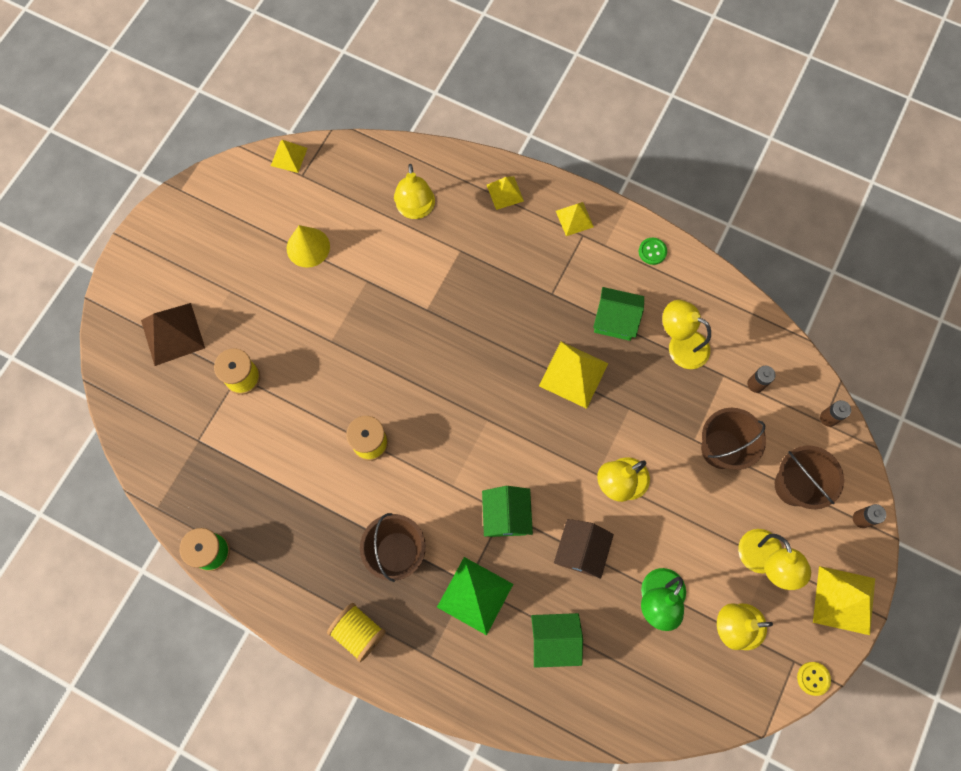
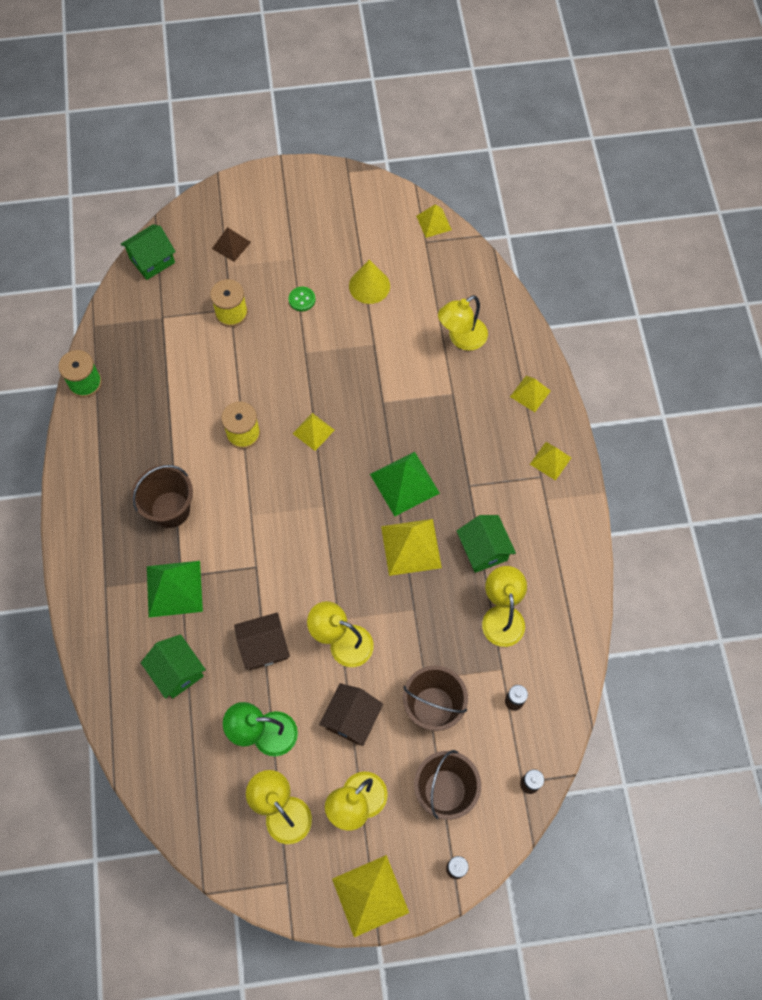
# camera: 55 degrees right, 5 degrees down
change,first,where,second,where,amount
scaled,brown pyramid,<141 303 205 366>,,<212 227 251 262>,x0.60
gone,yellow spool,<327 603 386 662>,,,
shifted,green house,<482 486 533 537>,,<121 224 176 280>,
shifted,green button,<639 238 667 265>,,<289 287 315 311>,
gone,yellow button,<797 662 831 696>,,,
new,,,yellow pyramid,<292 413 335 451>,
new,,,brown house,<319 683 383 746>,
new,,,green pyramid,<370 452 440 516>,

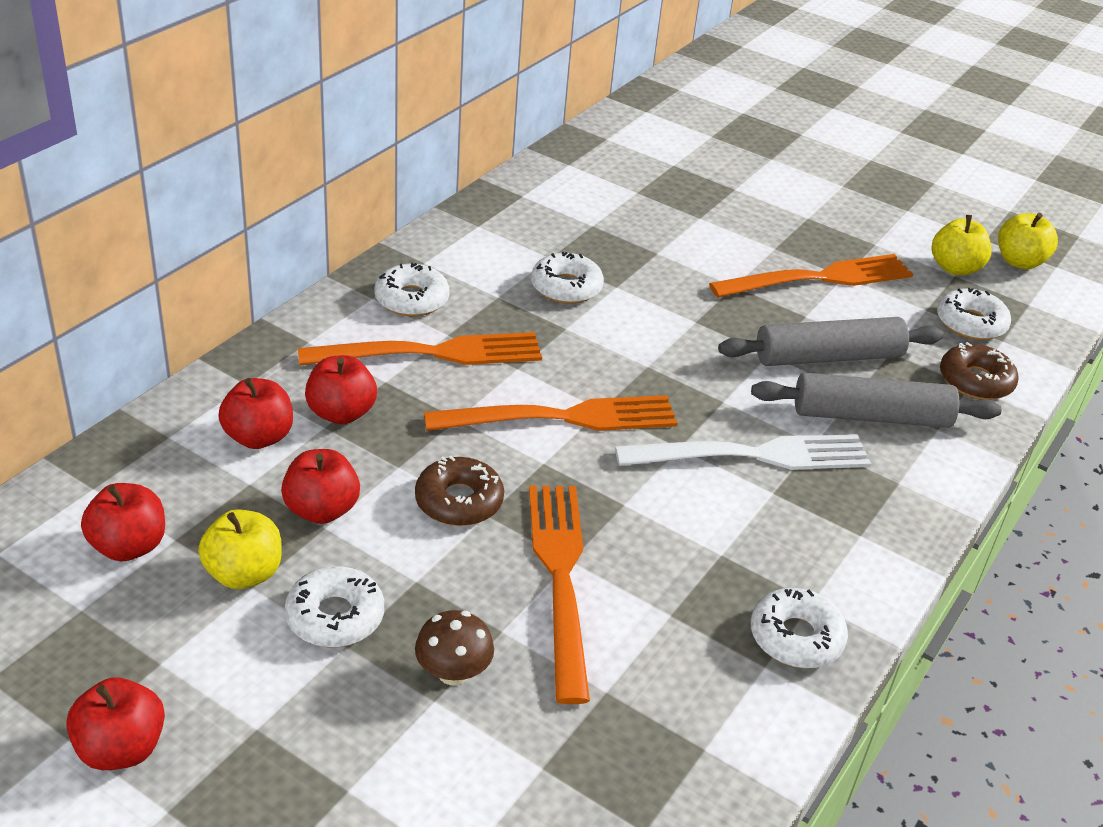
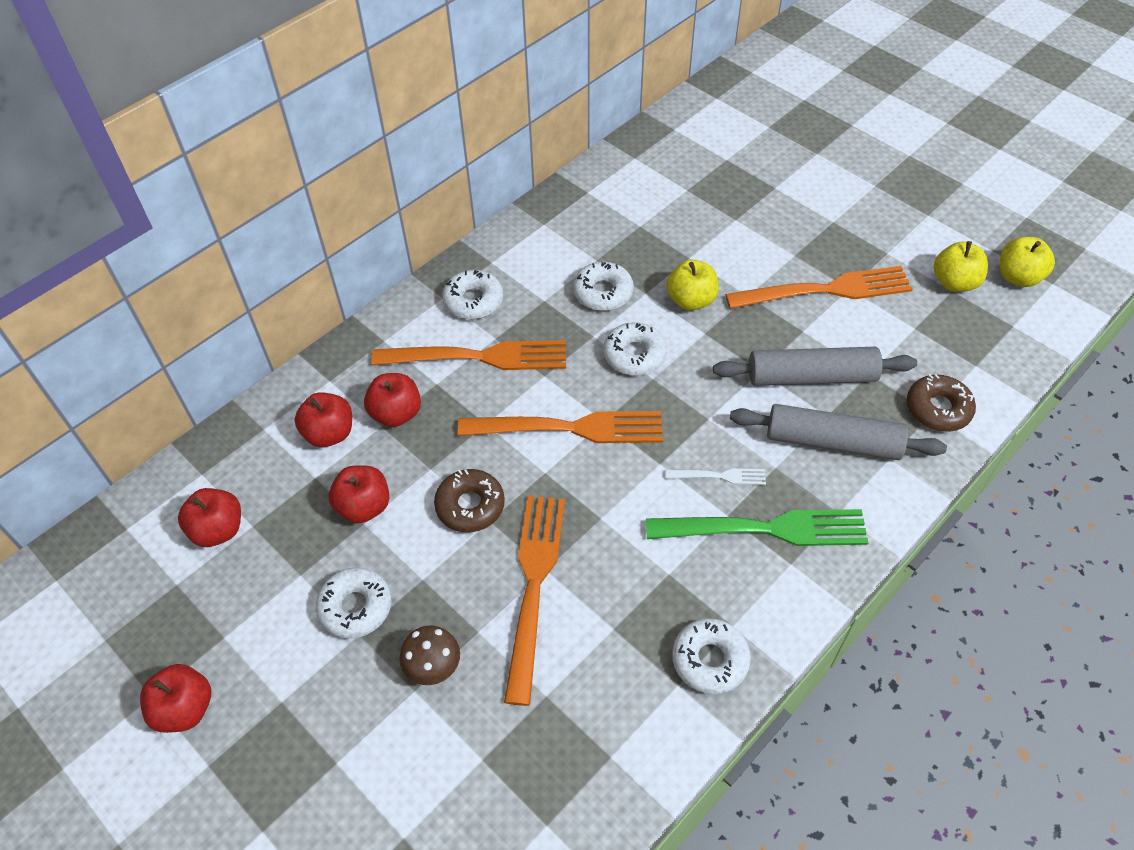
# camera: 15 degrees right, 15 degrees up
change,first,where,second,where,amount
shifted,yellow apple,<198 509 282 589>,,<667 260 719 310>,
scaled,white fork,<615 434 871 470>,,<665 468 766 485>,x0.47
shifted,white donut,<937 288 1011 340>,,<603 322 667 376>,
new,,,green fork,<646 509 868 546>,

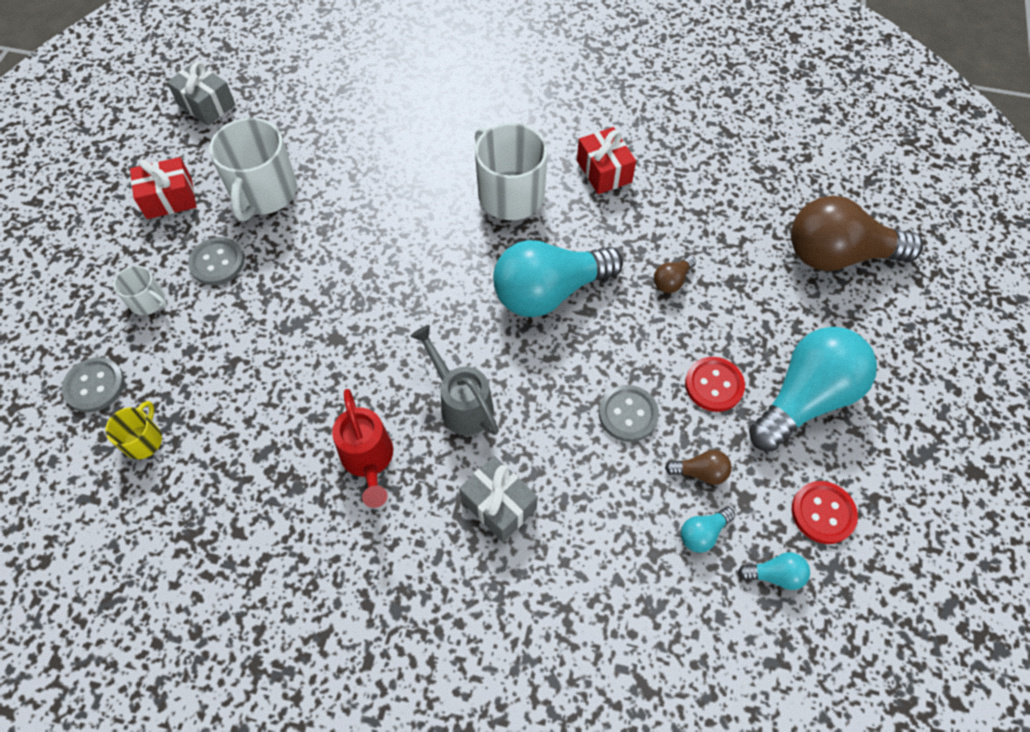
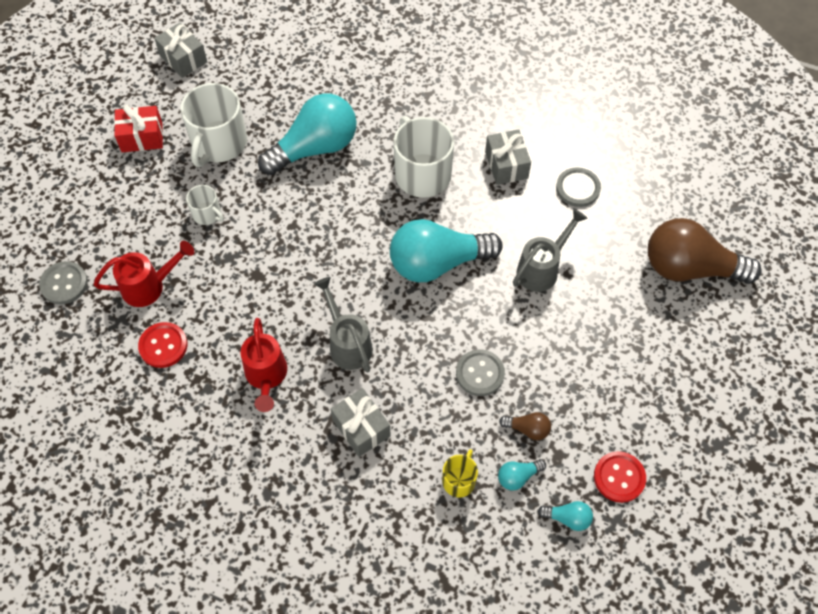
# camera: 10 degrees right, 0 degrees up
change,first,where,second,where,amount
shifted,yellow mug,<105 401 162 459>,,<442 449 478 498>,
shifted,white mug,<113 266 167 315>,,<186 185 224 225>,
shifted,grey button,<188 237 244 285>,,<556 168 601 207>,
repainted,red gift,<577 127 636 194>,grey gift,<485 129 531 185>,
swapped,brown light bulb,<654 256 696 293>,grey watering can,<513 209 588 292>,
shifted,red button,<685 357 745 412>,,<138 322 187 368>,
shifted,turquoise light bulb,<749 327 877 452>,,<258 93 357 175>,
new,,,red watering can,<94 241 194 307>,

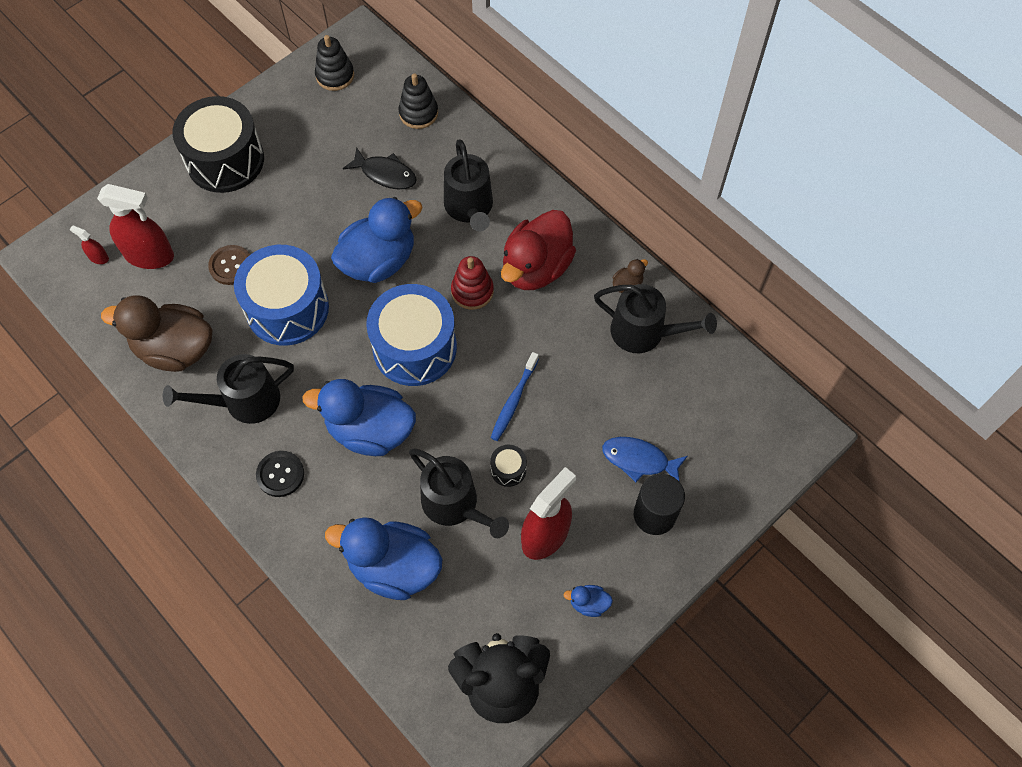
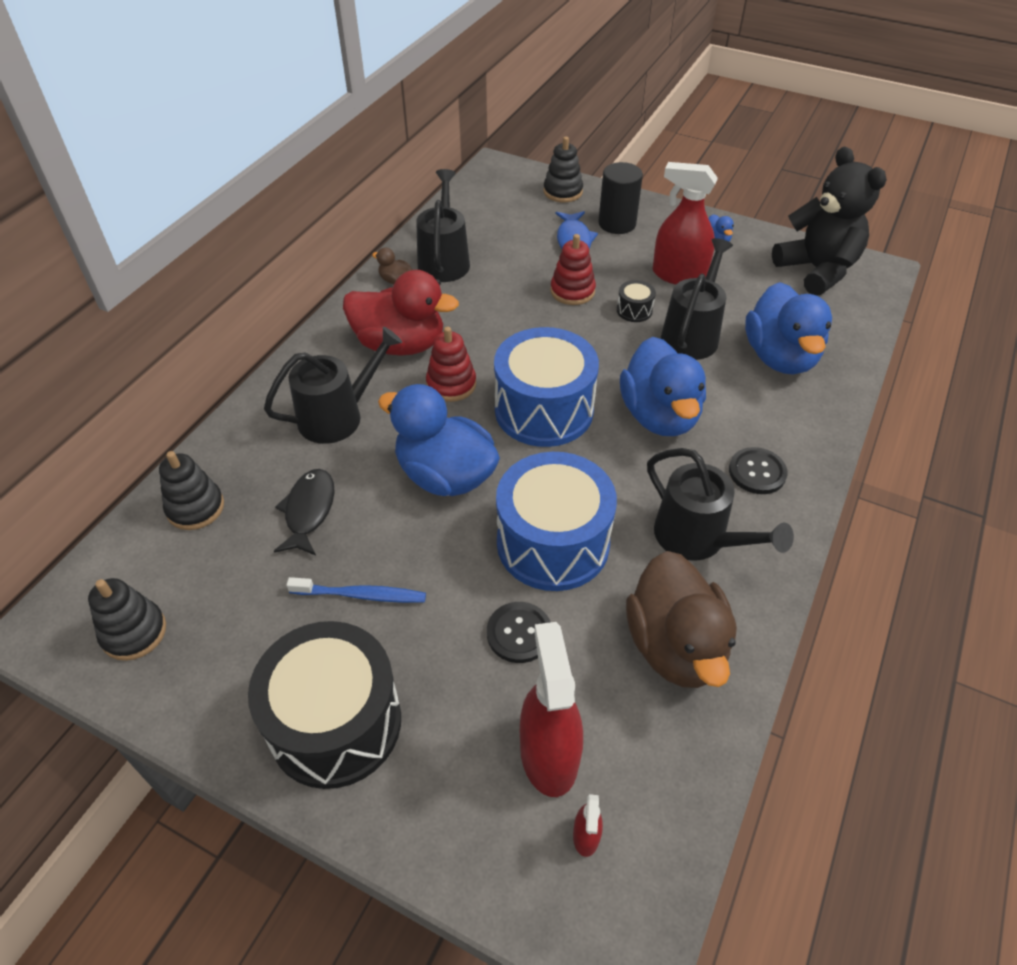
# camera: 110 degrees left, 15 degrees down
change,first,where,second,where,amount
repainted,brown button,<208 245 250 285>,black button,<487 602 550 663>,
shifted,blue toothbrush,<491 352 539 441>,,<286 577 426 603>,
new,,,black stacking toy,<544 137 583 202>,
new,,,red stacking toy,<550 234 596 305>,

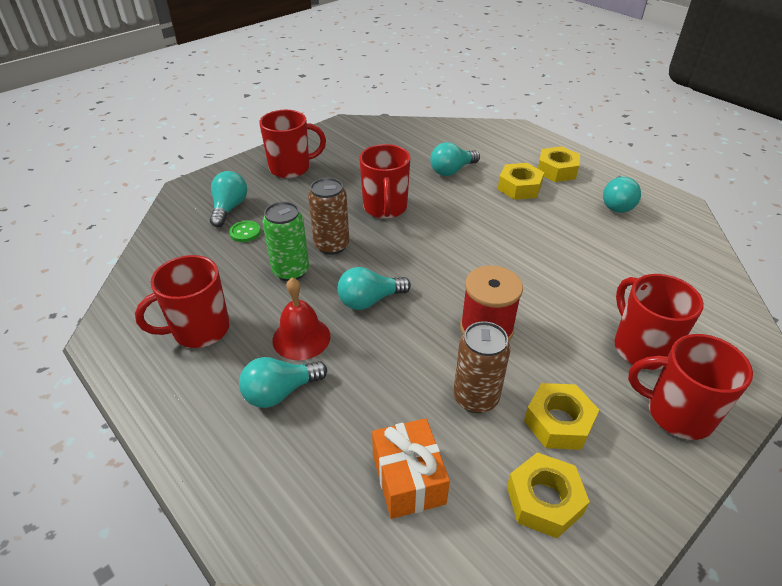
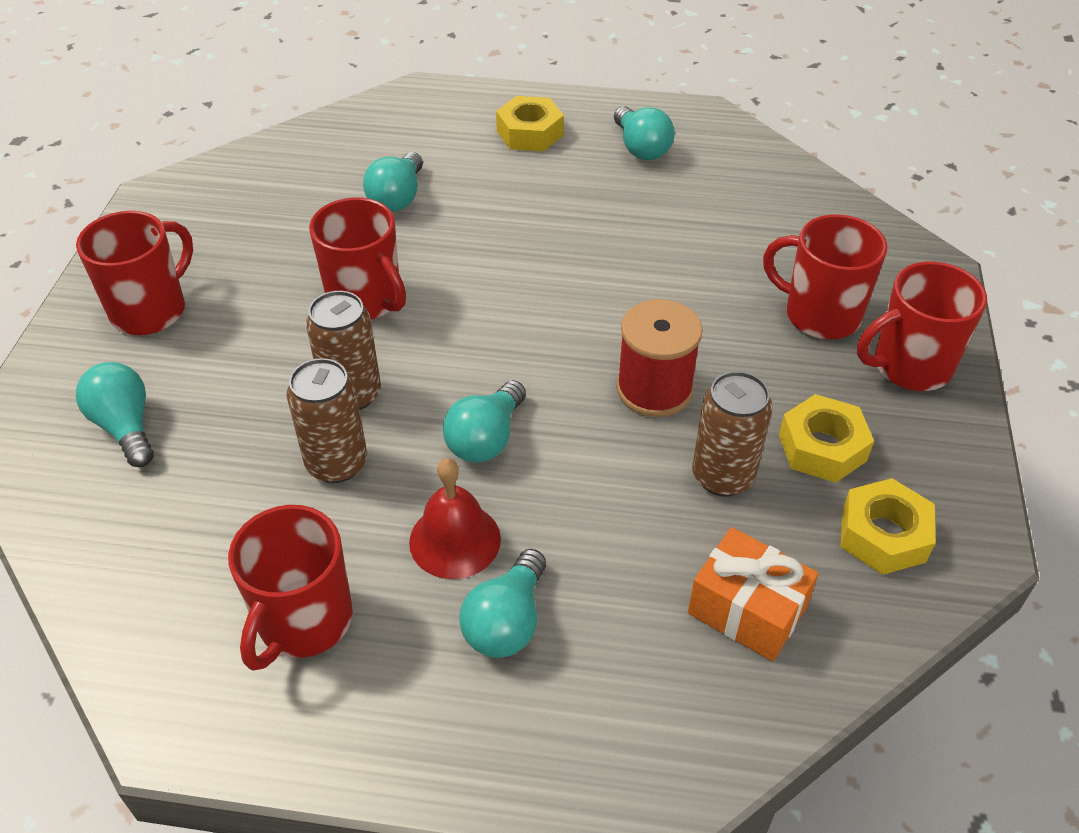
# camera: 40 degrees left, 5 degrees up
change,first,where,second,where,amount
gone,green button,<229 221 261 242>,,,
repainted,green can,<262 202 309 281>,brown can,<287 358 367 483>,
gone,yellow nut,<498 163 544 200>,,,

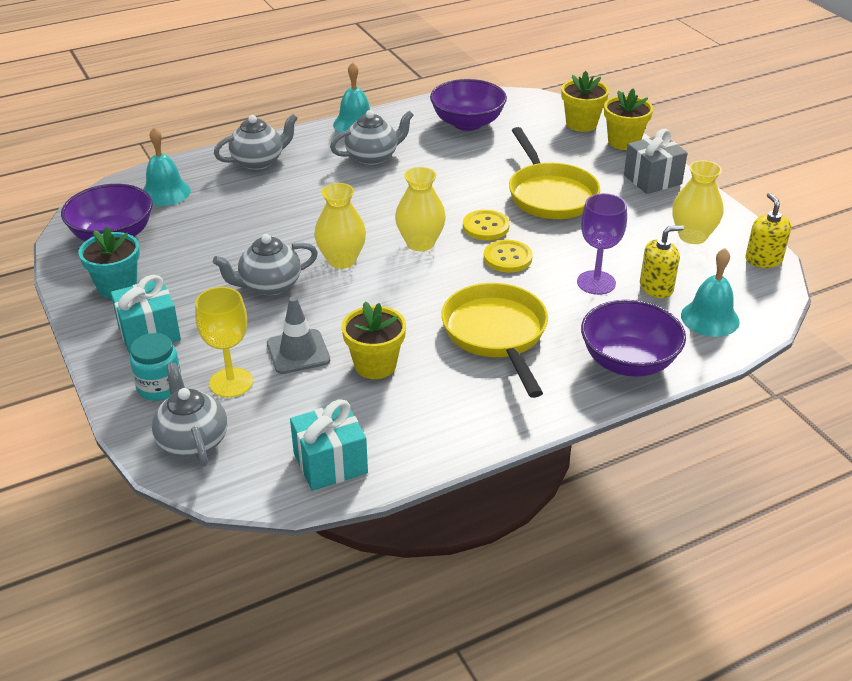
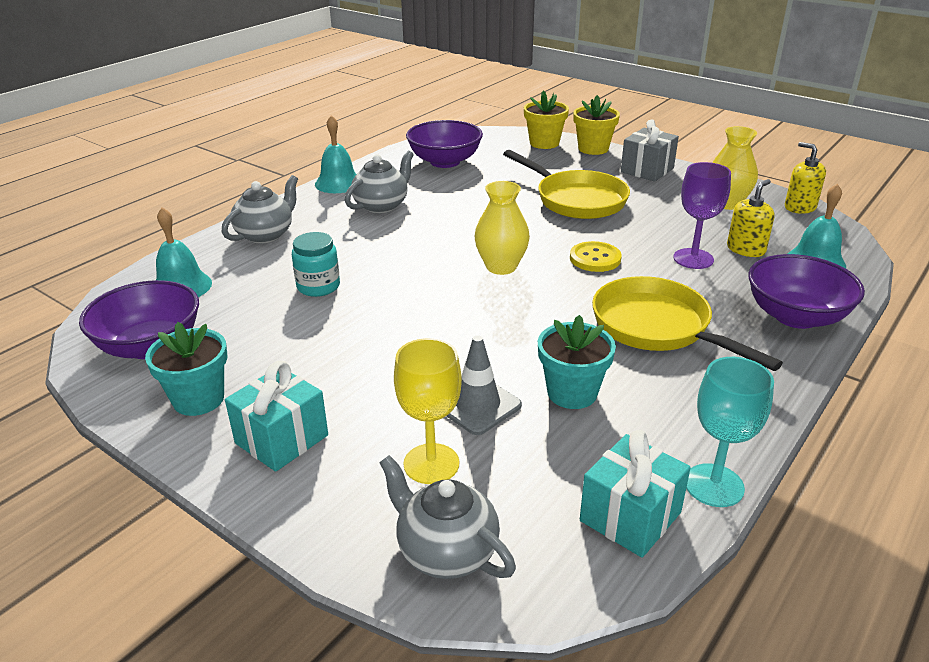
# camera: 25 degrees left, 5 degrees down
change,first,where,second,where,amount
shifted,turquoise jar,<130 333 182 401>,,<292 232 340 297>,
gone,grey teapot,<213 234 318 296>,,,
gone,yellow vase,<314 183 366 269>,,,
repainted,yellow flower pot,<342 302 406 379>,turquoise flower pot,<538 315 616 409>,
gone,yellow button,<463 210 510 240>,,,
new,,,turquoise goblet,<686 357 774 507>,

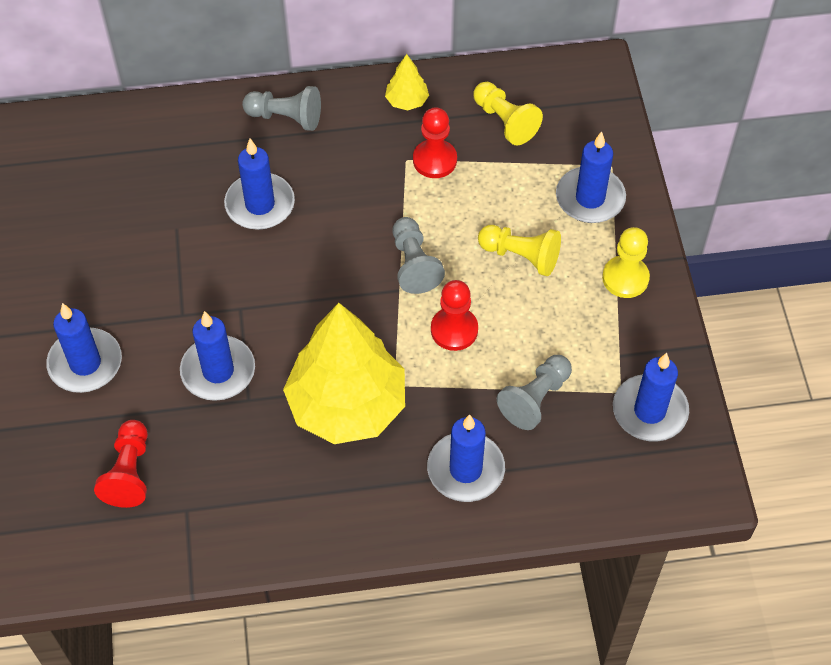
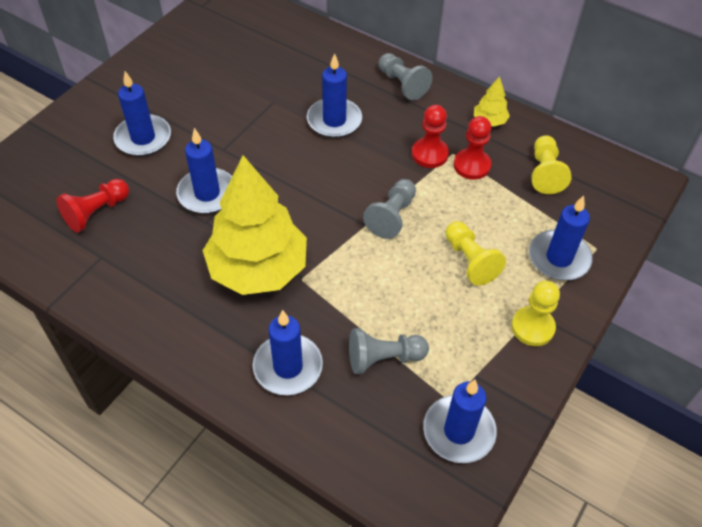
# camera: 40 degrees right, 5 degrees down
change,first,where,second,where,amount
shifted,red pawn,<431 280 478 351>,,<412 105 449 168>,

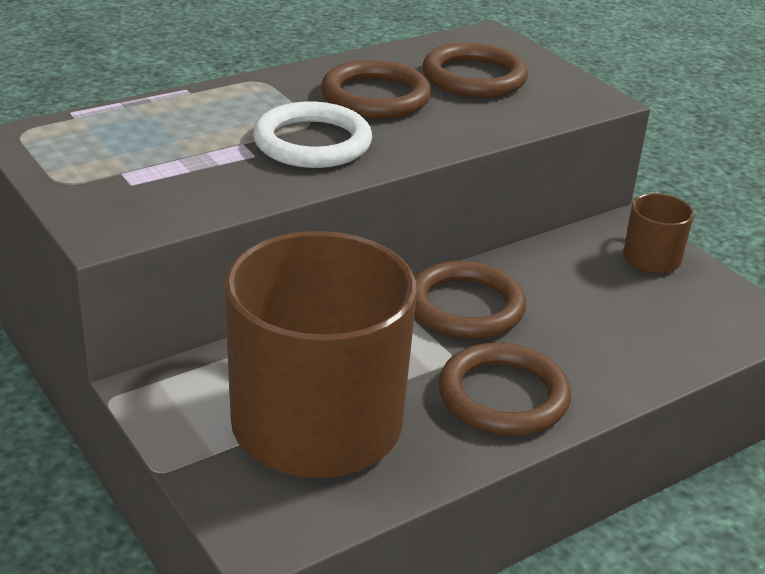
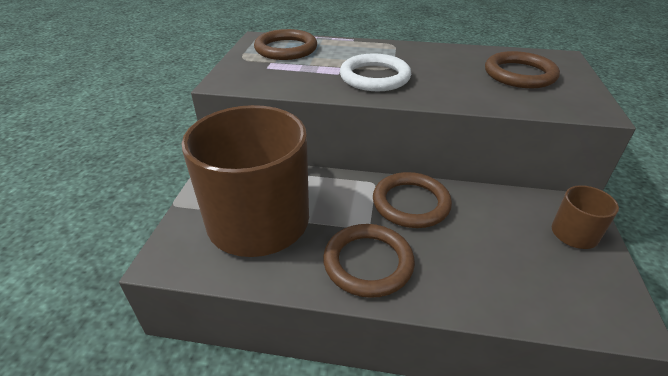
# camera: 45 degrees right, 5 degrees up
change,first,where,second,where,amount
shifted,brown ring,<321 60 431 119>,,<254 29 317 60>,

